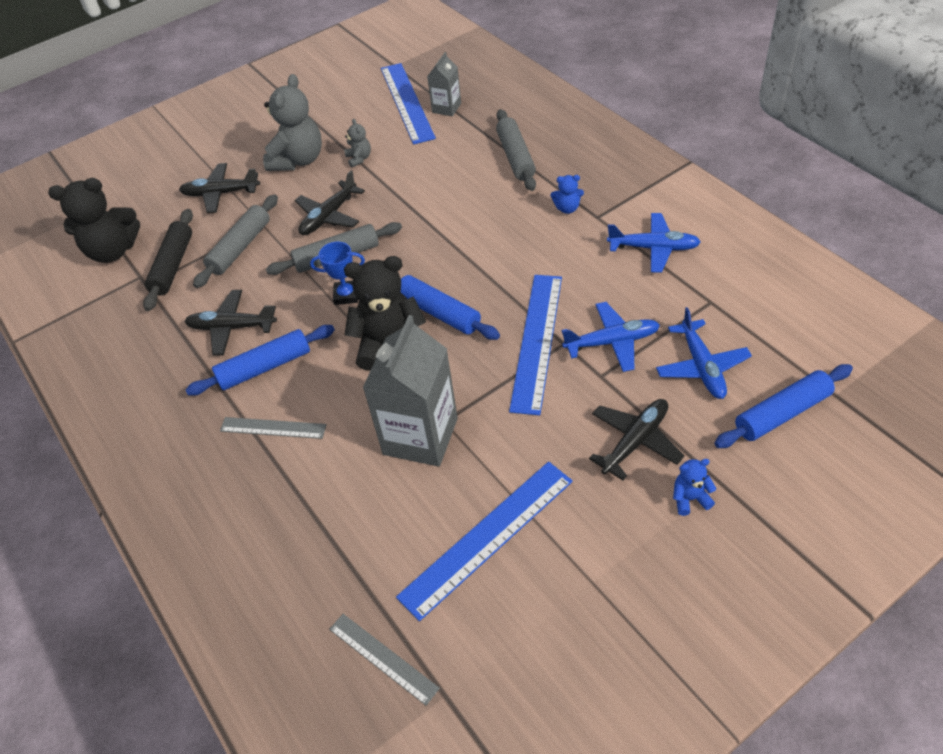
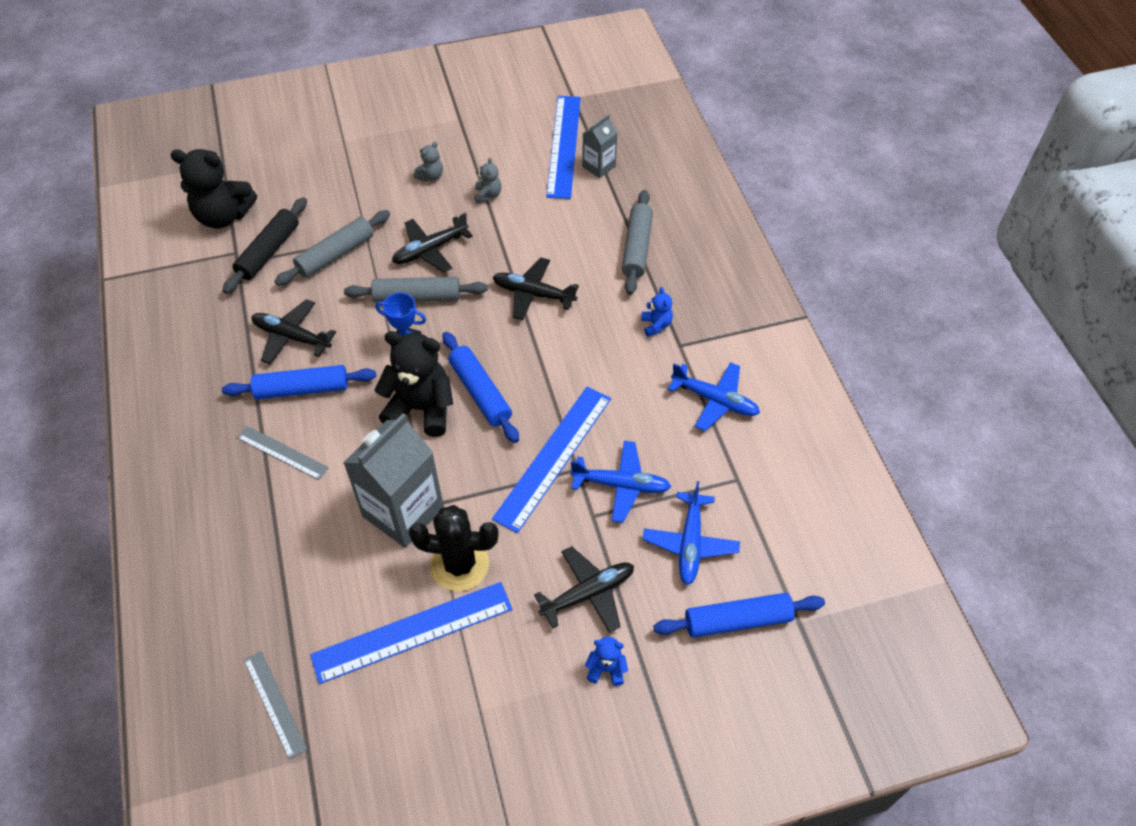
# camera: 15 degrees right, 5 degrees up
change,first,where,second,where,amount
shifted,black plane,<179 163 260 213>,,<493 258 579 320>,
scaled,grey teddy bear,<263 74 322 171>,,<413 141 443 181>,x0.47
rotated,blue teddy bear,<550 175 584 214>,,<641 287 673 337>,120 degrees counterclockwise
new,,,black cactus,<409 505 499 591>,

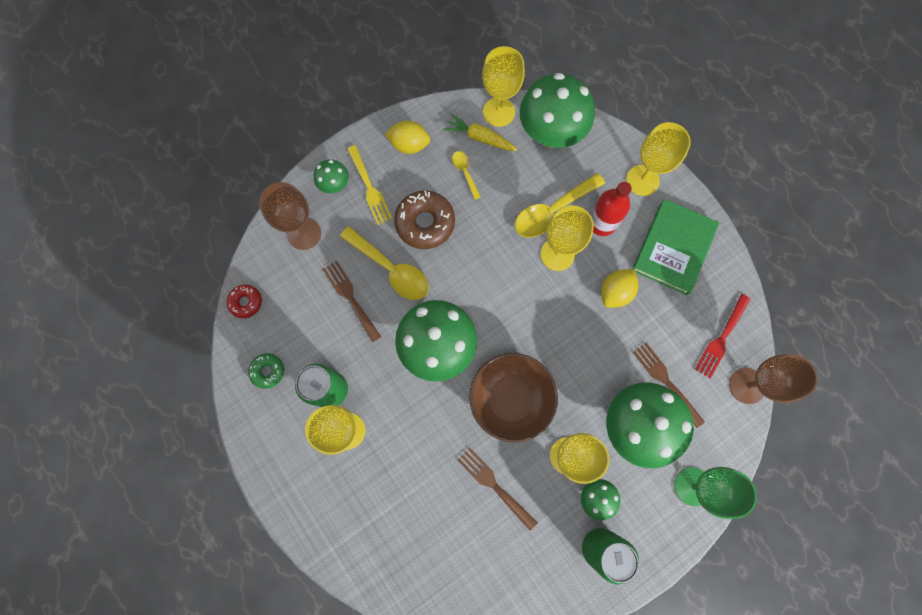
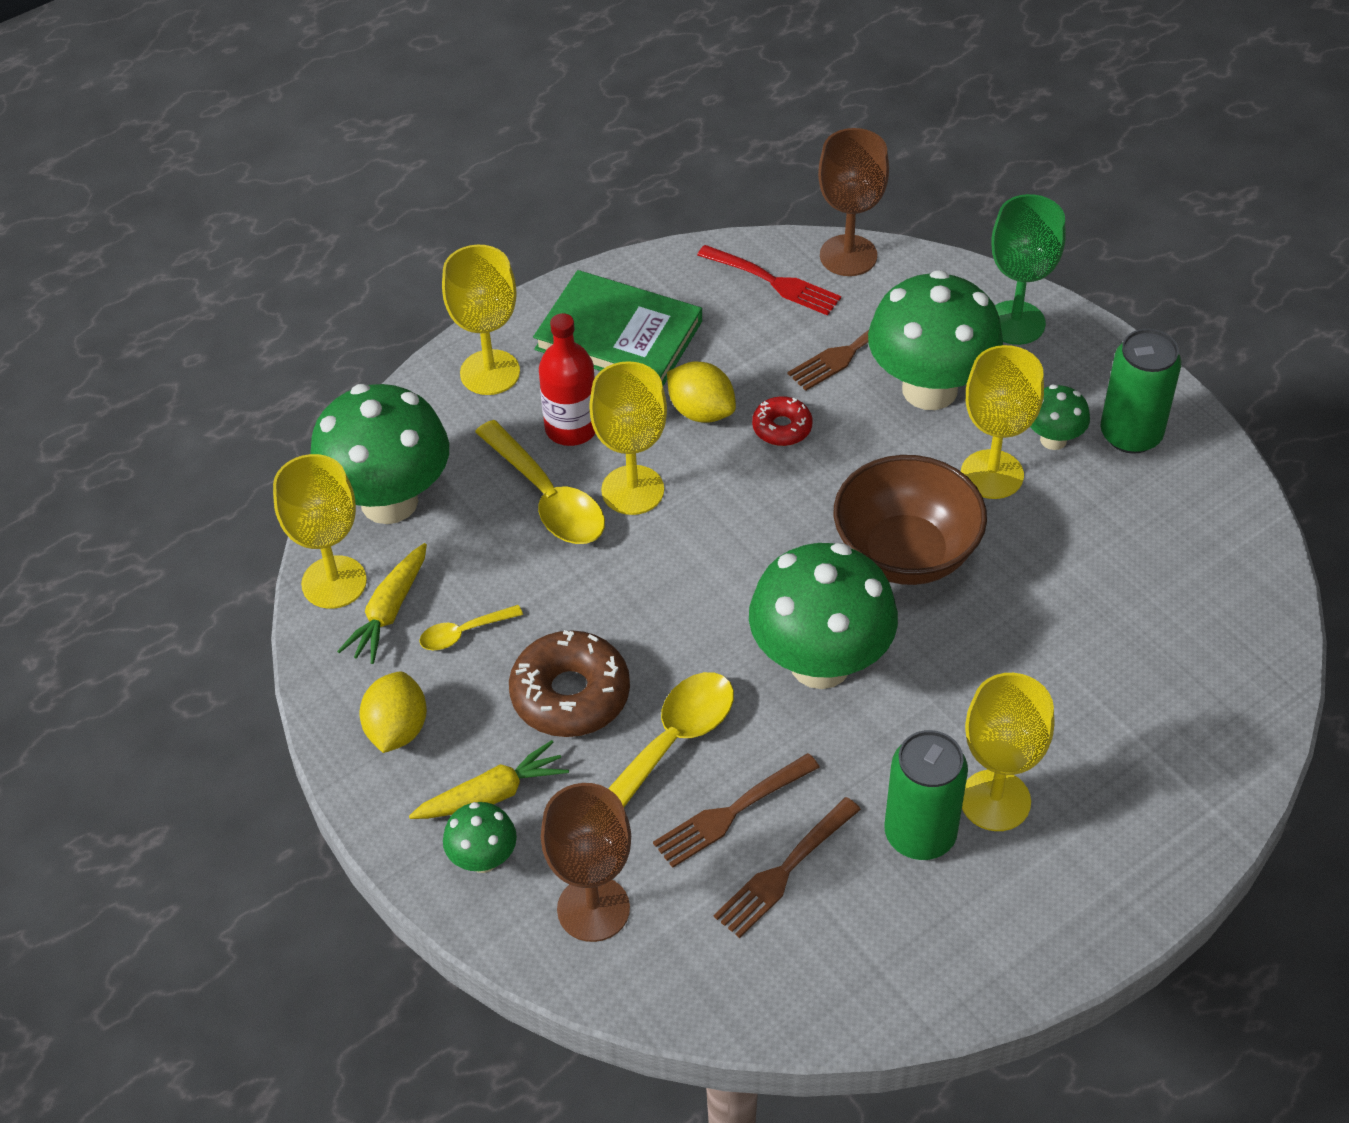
# camera: 90 degrees left, 25 degrees down
change,first,where,second,where,amount
shifted,red donut,<227 285 262 318>,,<752 396 813 446>,
gone,green donut,<248 353 284 389>,,,
swapped,yellow fork,<347 145 393 225>,yellow carrot,<409 740 569 819>,
shifted,brown fork,<457 447 538 531>,,<714 797 861 938>,

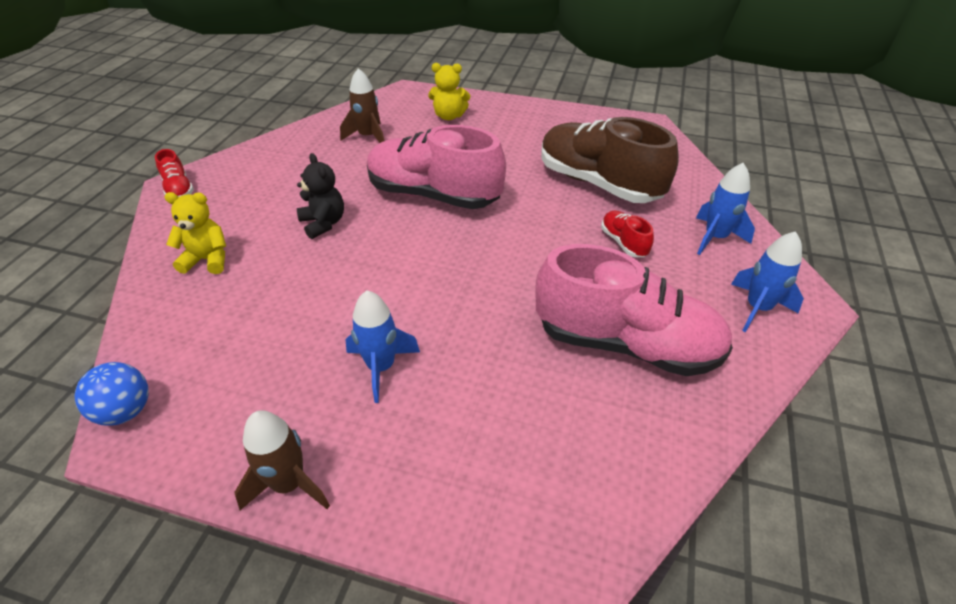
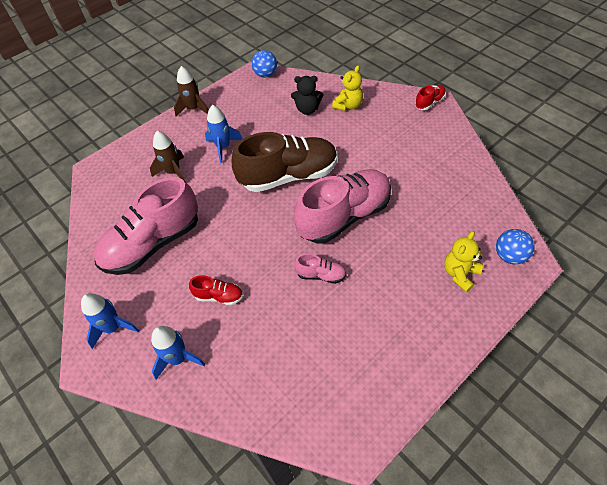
# camera: 125 degrees right, 10 degrees up
change,first,where,second,where,amount
rotated,red shoe,<155 149 194 197>,,<415 85 446 110>,135 degrees clockwise
shifted,black teddy bear,<297 153 344 239>,,<291 76 323 115>,
shifted,brown rocket,<340 68 384 143>,,<150 131 186 182>,
shifted,brown shoe,<541 117 679 203>,,<232 132 337 192>,
new,,,pink shoe,<294 254 347 284>,
new,,,blue ball,<496 229 535 264>,

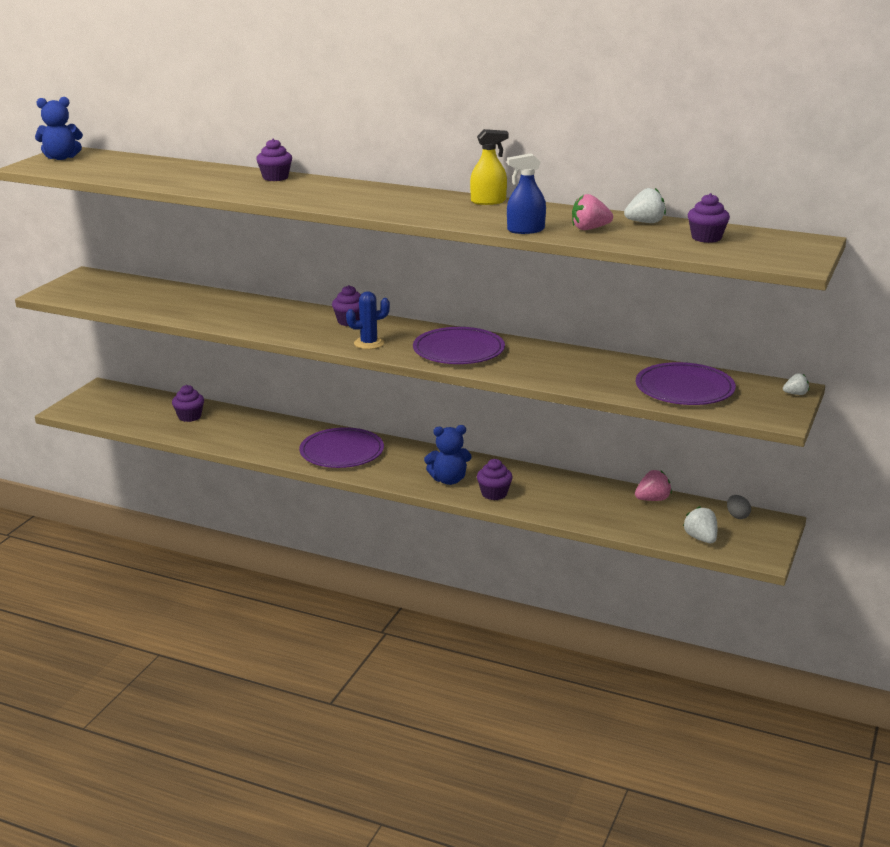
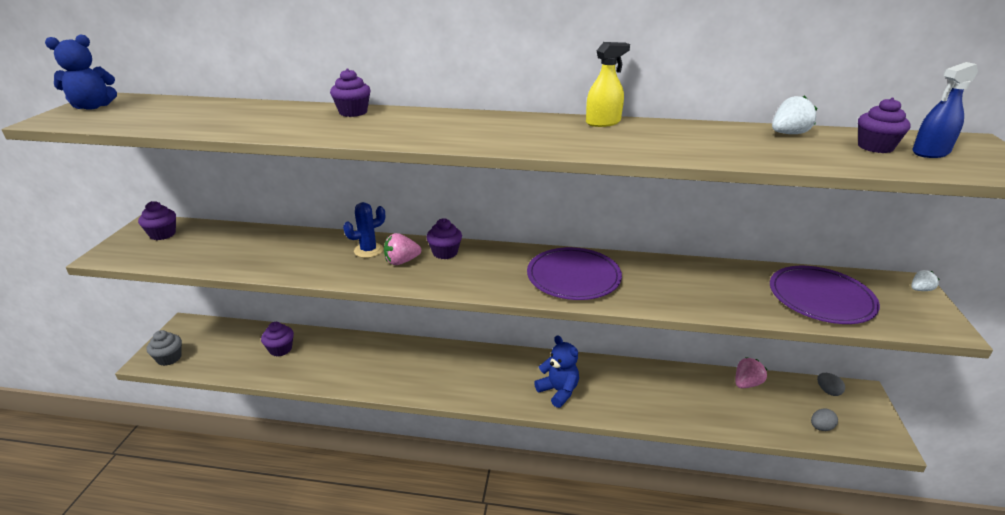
# camera: 15 degrees left, 5 degrees up
change,first,where,second,where,amount
gone,purple plate,<299 427 384 468>,,,
shifted,blue cactus,<346 291 390 349>,,<343 202 385 258>,
rotated,blue teddy bear,<424 425 472 485>,,<534 335 579 408>,105 degrees counterclockwise
shifted,purple cupcake,<477 459 513 500>,,<138 201 176 240>,
shifted,blue spray bottle,<507 153 546 234>,,<912 62 978 158>,
shifted,pink strawberry,<572 194 613 230>,,<384 233 421 265>,
swapped,white strawberry,<683 506 717 543>,grey egg,<811 409 838 431>,
new,,,grey cupcake,<146 330 182 366>,

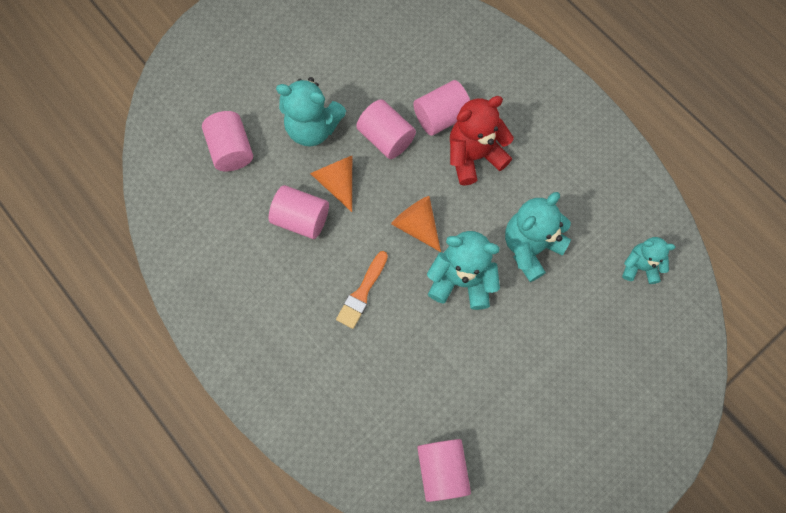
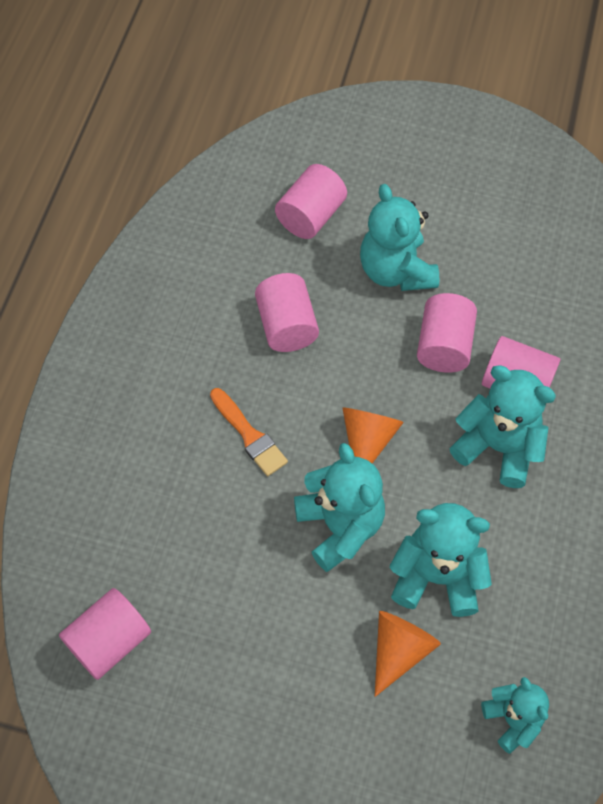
# camera: 55 degrees right, 10 degrees down
change,first,where,second,where,amount
shifted,orange cone,<310 156 352 212>,,<375 611 441 697>,
rotated,orange brush,<336 251 388 329>,,<210 388 288 476>,120 degrees counterclockwise
repainted,red teddy bear,<450 96 514 186>,turquoise teddy bear,<449 365 556 488>,

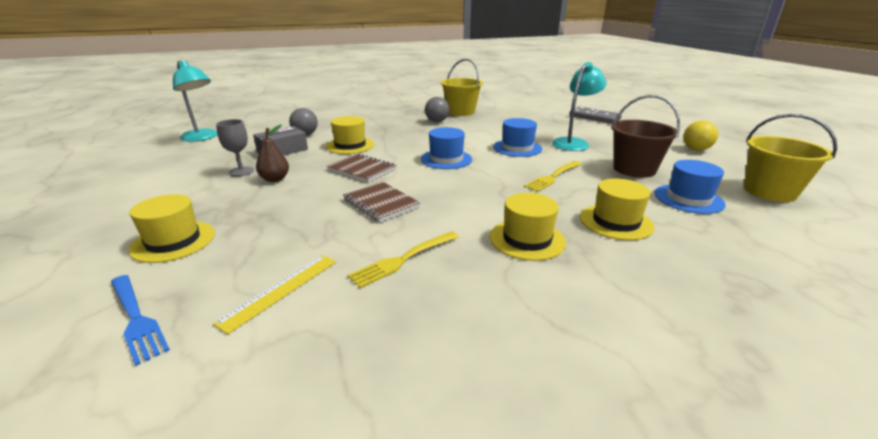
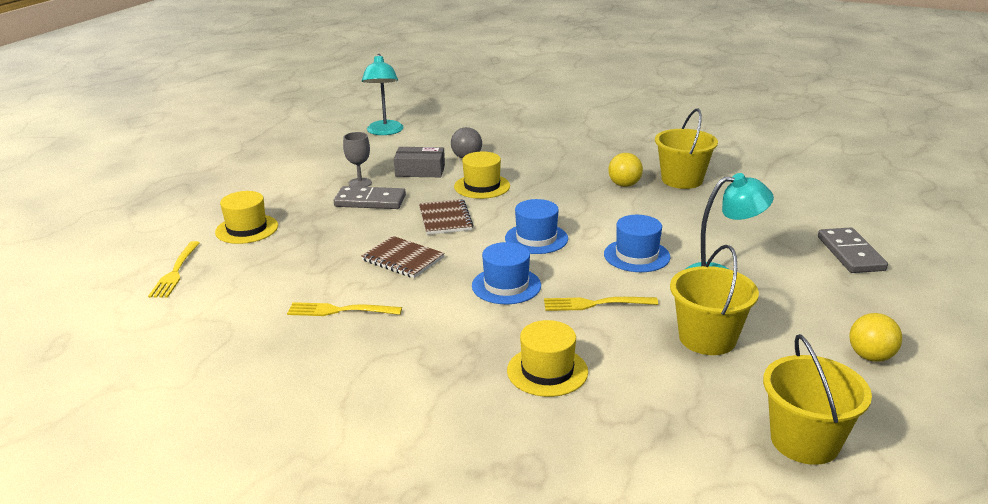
# camera: 45 degrees right, 0 degrees up
change,first,where,second,where,amount
repainted,blue fork,<111 275 170 366>,yellow fork,<148 241 200 297>,
gone,yellow ruler,<213 255 336 334>,,,
swapped,brown pear,<256 124 289 182>,grey domino,<334 186 406 209>,
rotated,brown notebook,<343 182 420 222>,,<361 236 445 278>,60 degrees counterclockwise
repainted,grey ball,<425 97 449 122>,yellow ball,<608 153 643 187>,
gone,yellow hat,<490 193 566 261>,,,
repainted,brown bucket,<611 95 680 178>,yellow bucket,<670 245 759 355>,
shifted,blue hat,<654 160 726 214>,,<472 242 541 304>,

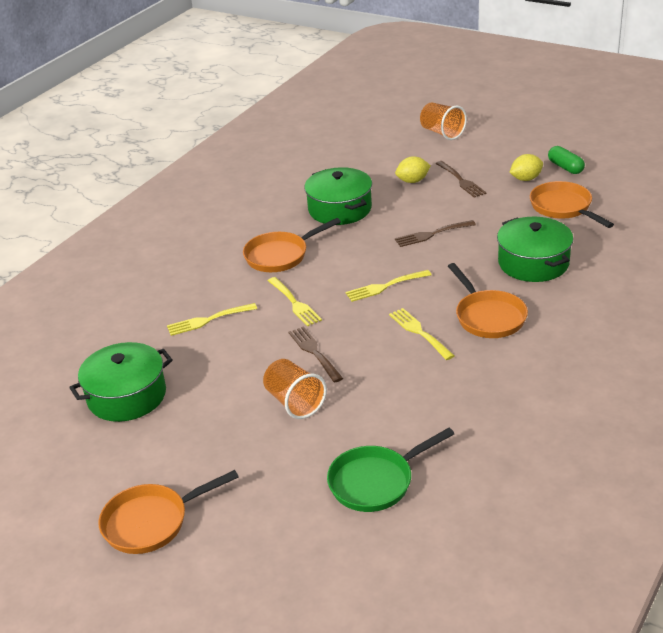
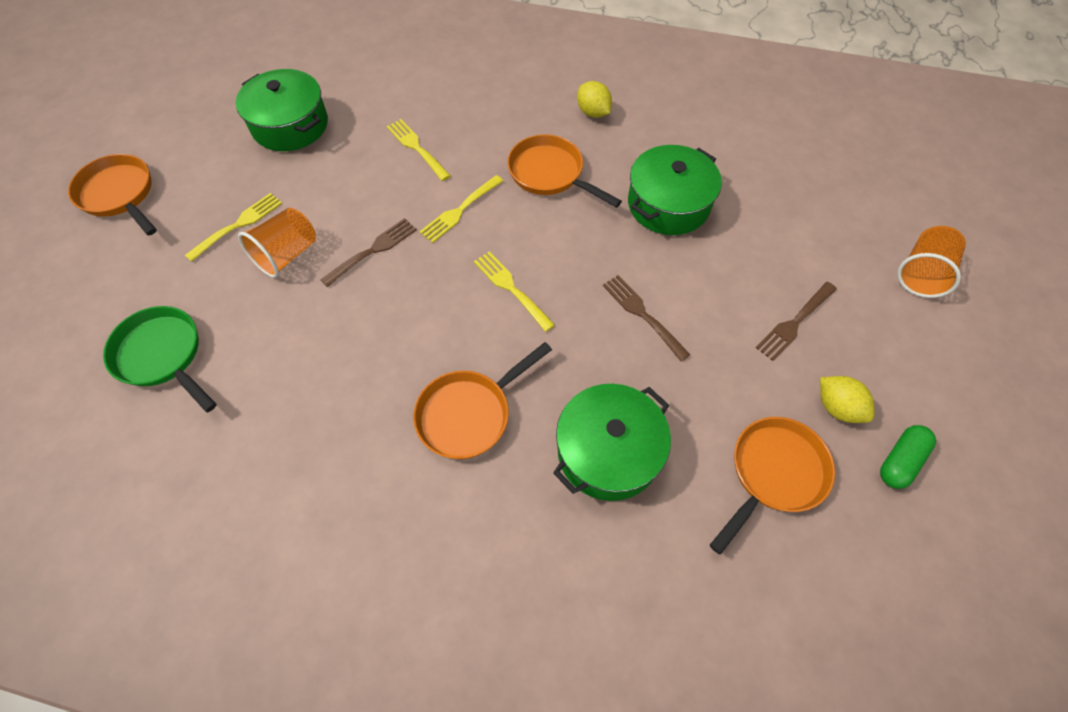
# camera: 70 degrees right, 25 degrees up
change,first,where,second,where,amount
shifted,yellow fork,<389 308 454 360>,,<185 193 282 262>,
shifted,yellow lemon,<395 156 431 183>,,<577 81 612 118>,

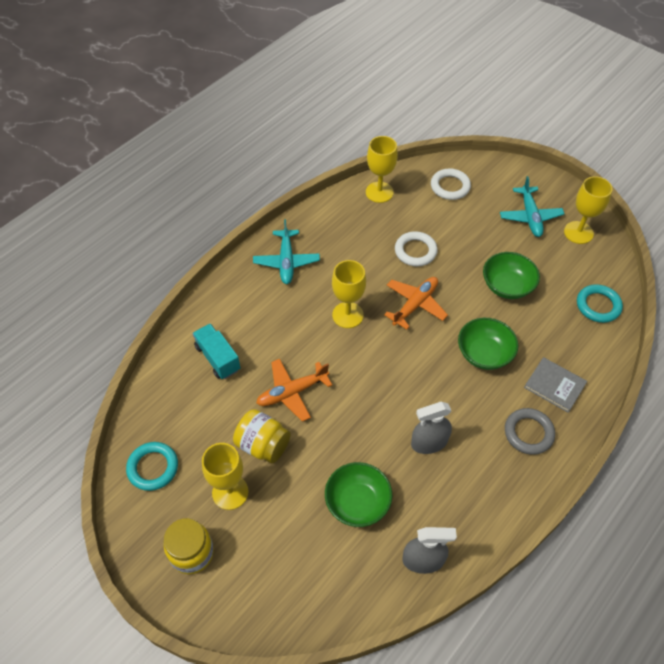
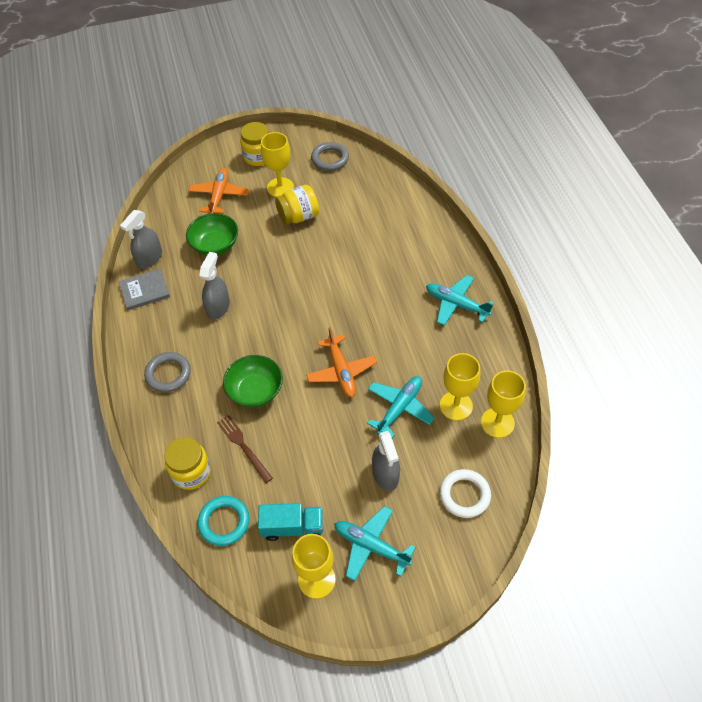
# camera: 125 degrees right, 0 degrees up
change,first,where,second,where,amount
repainted,turquoise ring,<126 442 178 491>,grey ring,<311 142 349 171>,
shifted,turquoise truck,<192 323 240 379>,,<258 503 323 541>,
shifted,orange plane,<256 359 332 422>,,<188 168 249 214>,
shifted,yellow goblet,<332 260 366 328>,,<440 353 480 421>,
swapped,white ring,<395 231 438 266>,turquoise plane,<367 376 435 438>,
gone,green bowl,<483 252 540 299>,,,
shifted,grey book,<524 357 587 413>,,<119 269 170 310>,
new,,,yellow jar,<164 437 211 490>,
new,,,brown fork,<217 415 273 483>,
new,,,grey spray bottle,<372 431 400 491>,

